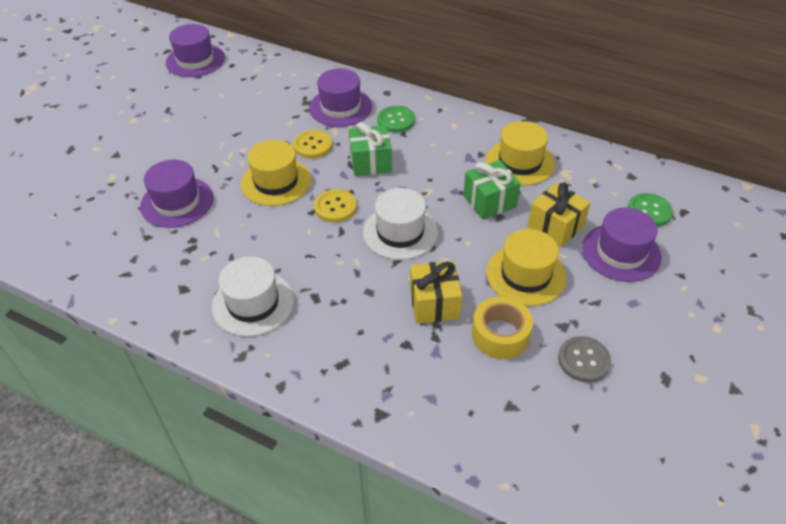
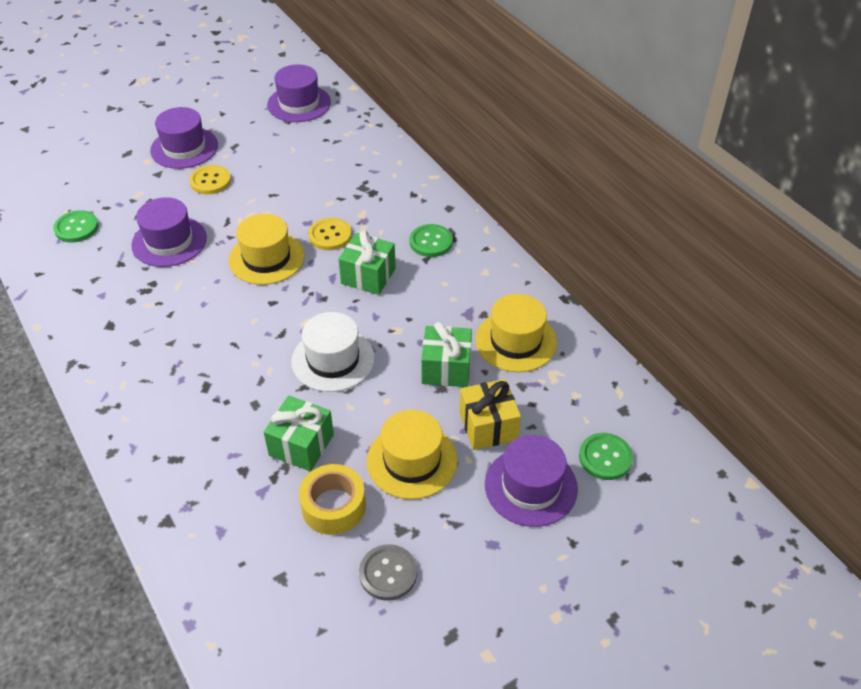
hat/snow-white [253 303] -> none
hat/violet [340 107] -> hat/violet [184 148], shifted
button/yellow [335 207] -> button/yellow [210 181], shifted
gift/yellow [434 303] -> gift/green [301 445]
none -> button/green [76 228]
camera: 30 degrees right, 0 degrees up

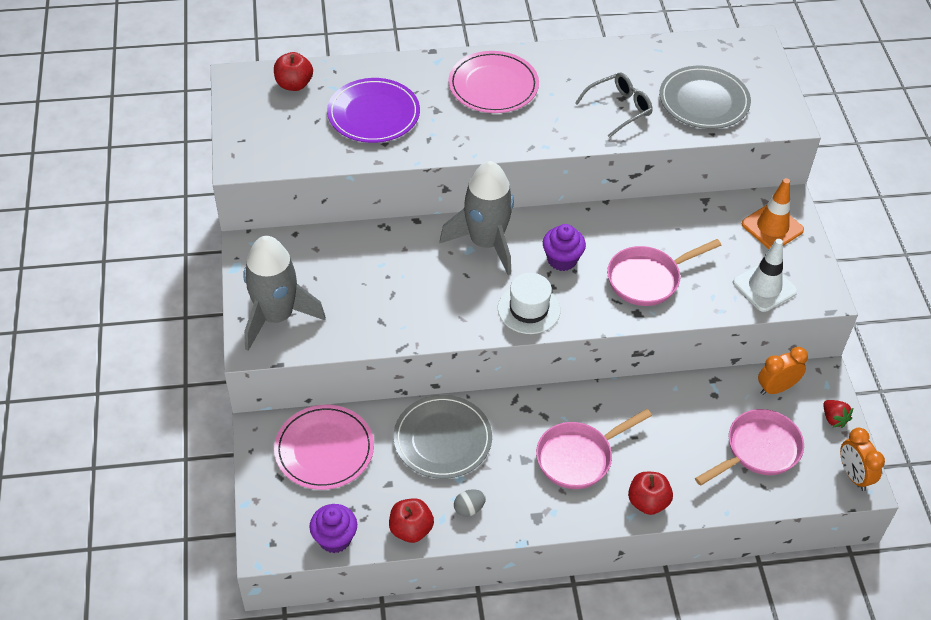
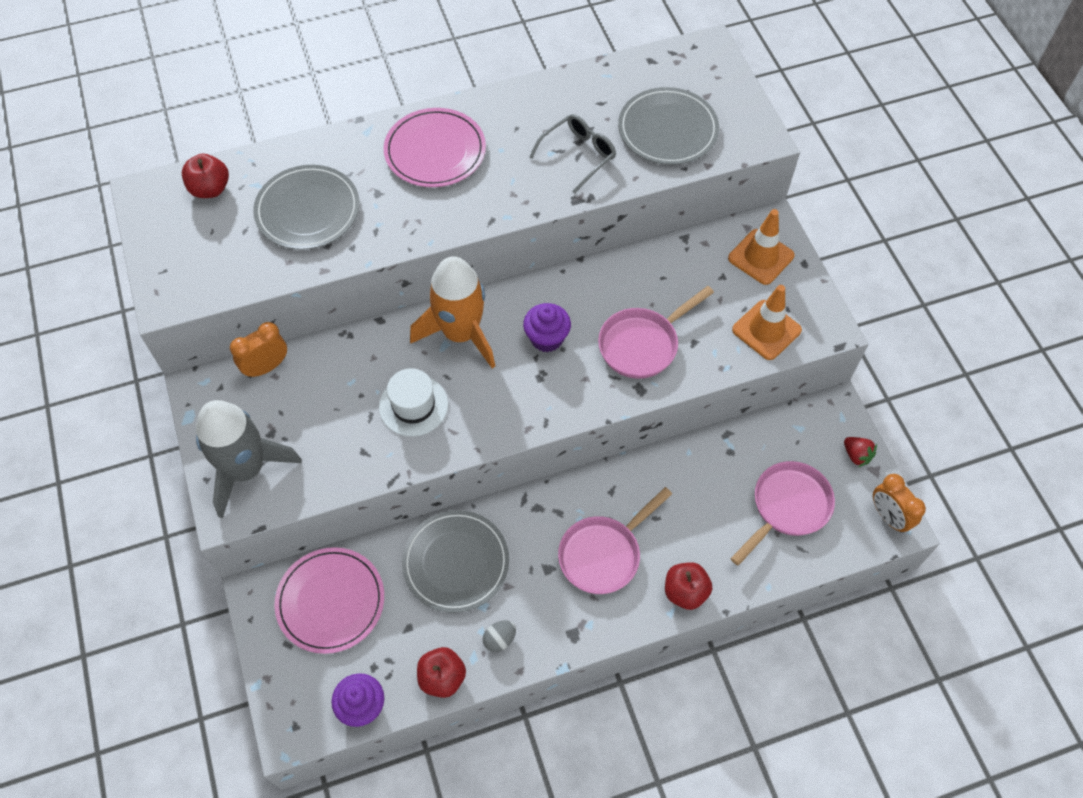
dinner plate/violet [373 114] -> dinner plate/grey [308 210]
spaceship/grey [486 243] -> spaceship/orange [461 333]
hat/snow-white [529 309] -> hat/snow-white [413 405], shifted
safety cone/snow-white [764 287] -> safety cone/orange [766 330]
clock/orange [776 388] -> clock/orange [266 367], shifted
camera: 10 degrees left, 10 degrees up

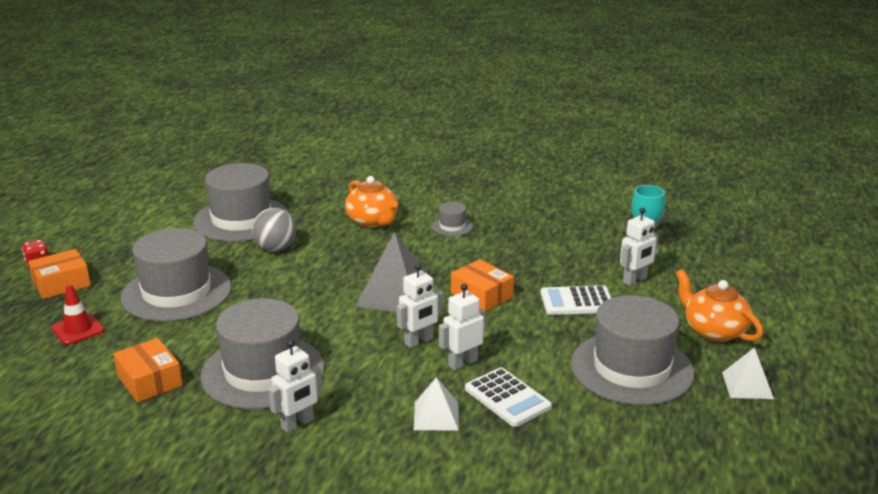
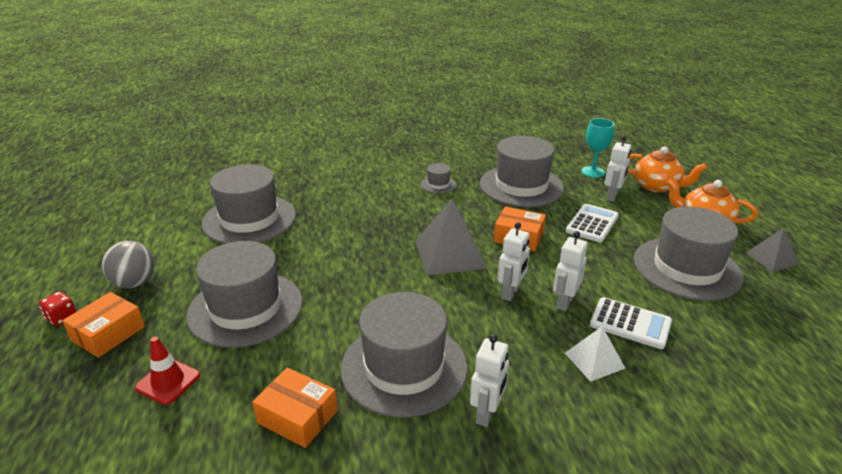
ball/grey [276 249] -> ball/grey [134 283], shifted
tea pot/orange [373 221] -> tea pot/orange [657 186], shifted
pocket calculator/snow-white [577 302] -> pocket calculator/snow-white [592 224], 150 degrees clockwise
pyramid/snow-white [747 385] -> pyramid/grey [771 258]
none -> hat/grey [521 186]
camera: 25 degrees left, 5 degrees up

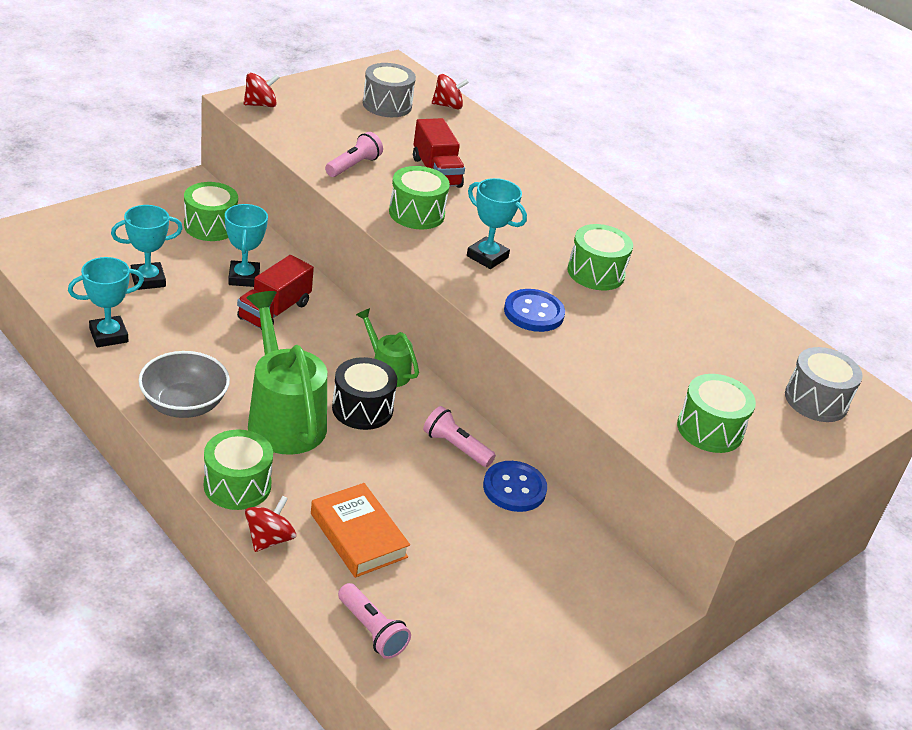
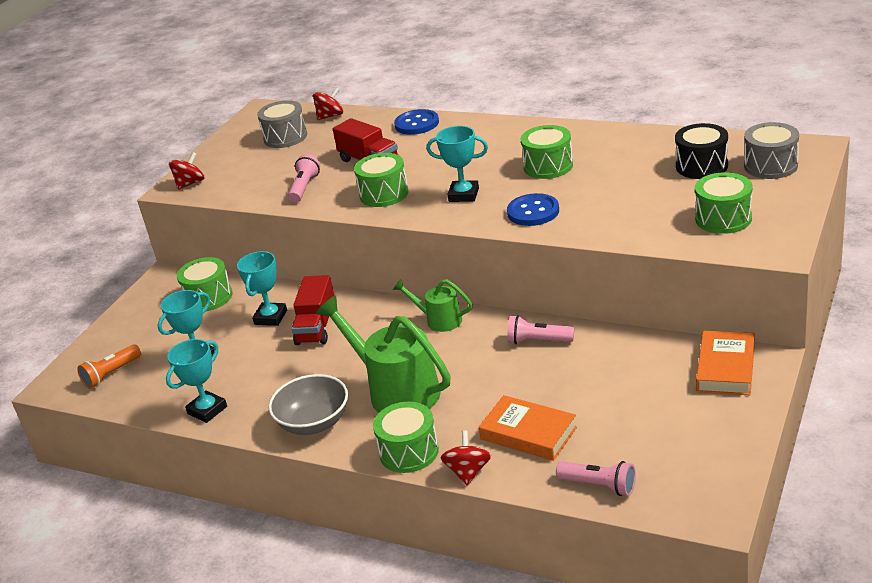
trophy/teal [244 277] -> trophy/teal [270 317], 45 degrees clockwise
snare drum/jet-black [362 408] -> snare drum/jet-black [701 166], shifted
button/blue [514 488] -> button/blue [417 124], shifted
none -> torch/orange [111 374]
none -> hardback/orange [726 368]
camera: 15 degrees left, 5 degrees down

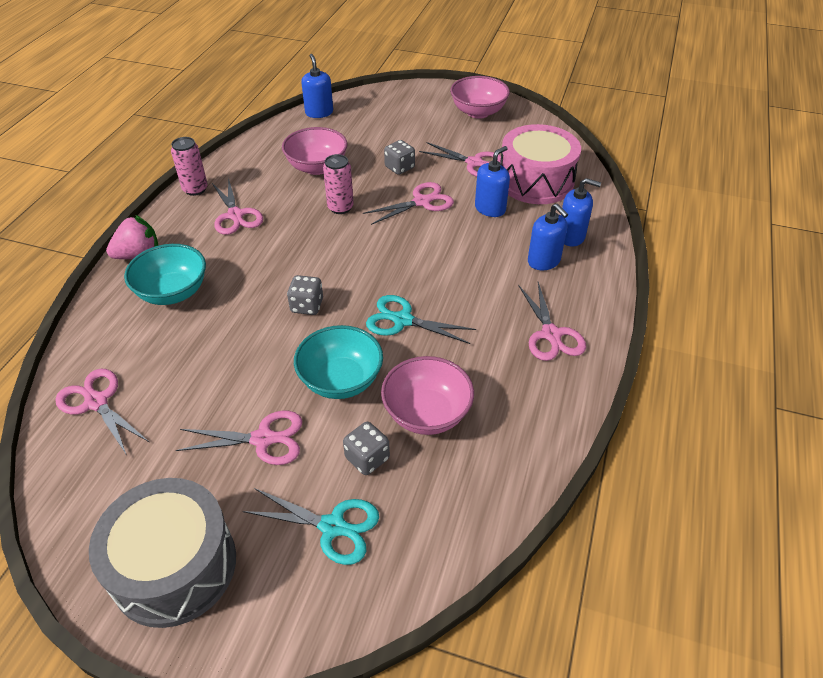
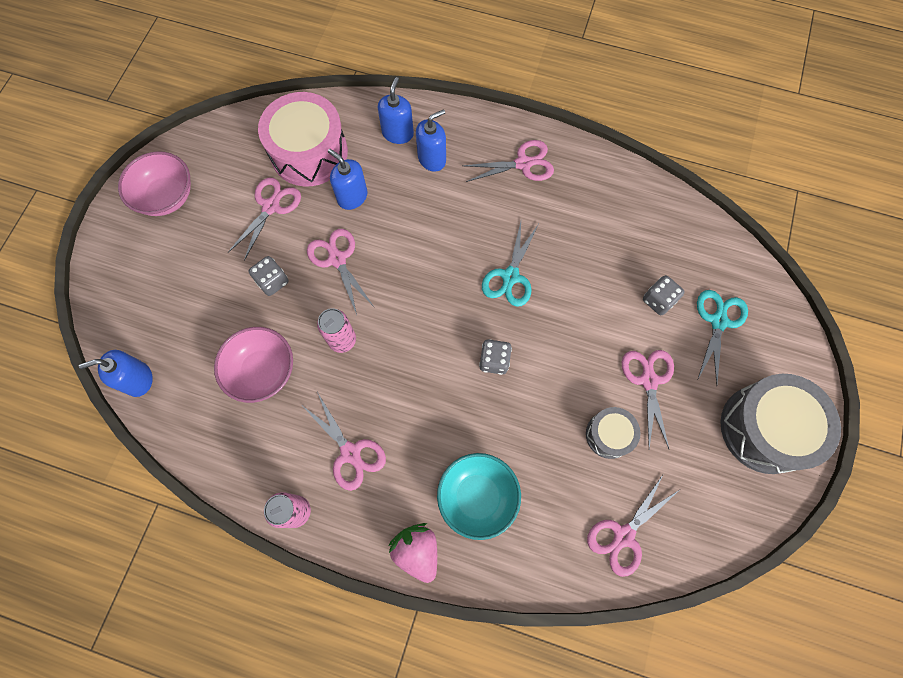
pair of scissors/rosy [235 215] -> pair of scissors/rosy [350 453], 75 degrees clockwise
bowl/teal [341 380] -> none
bowl/rosy [427 413] -> none
none -> snare drum/grey [609 435]
camera: 90 degrees left, 25 degrees up

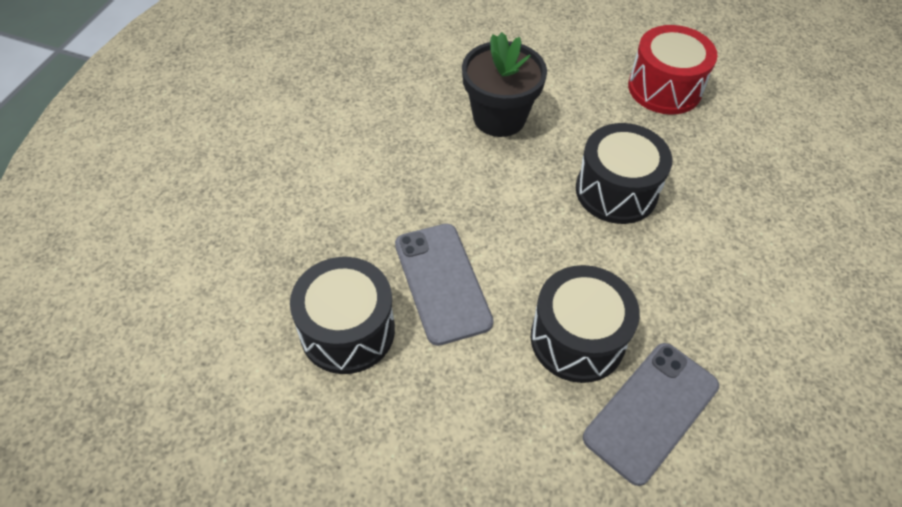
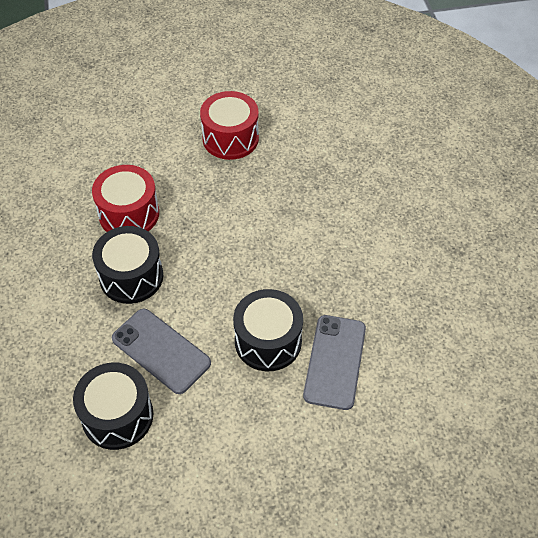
flower pot/jet-black [499 117] -> snare drum/red [129 214]
snare drum/jet-black [616 191] -> snare drum/jet-black [131 276], shifted
camera: 30 degrees left, 0 degrees up

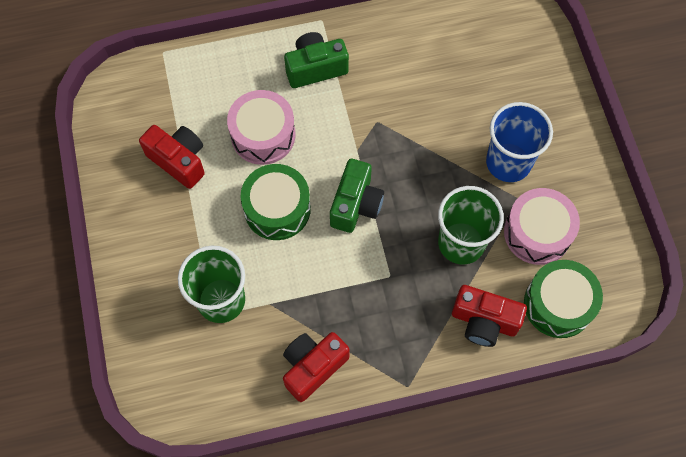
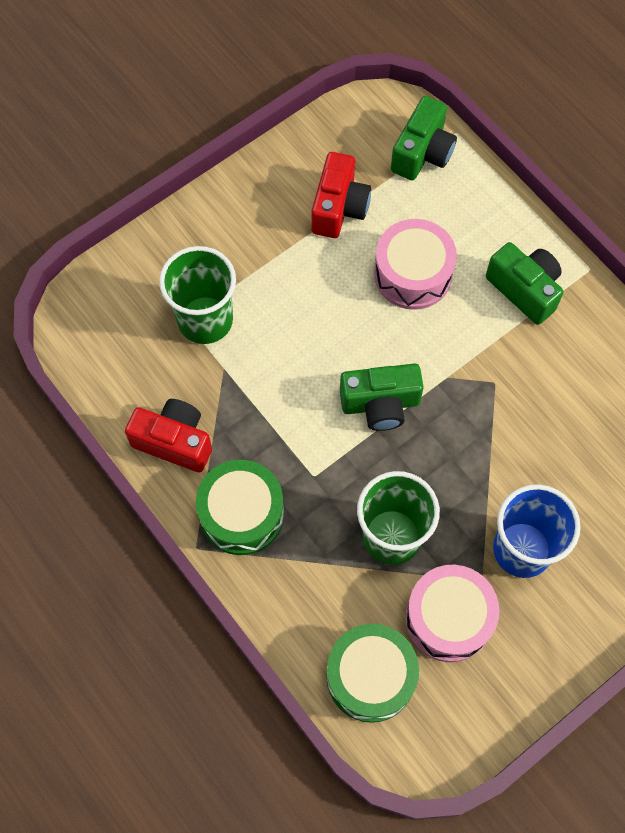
snare drum/green [277 209] -> snare drum/green [242 514], shifted
compact camera/red [484 321] -> none
none -> compact camera/green [422 153]
camera: 65 degrees right, 0 degrees up

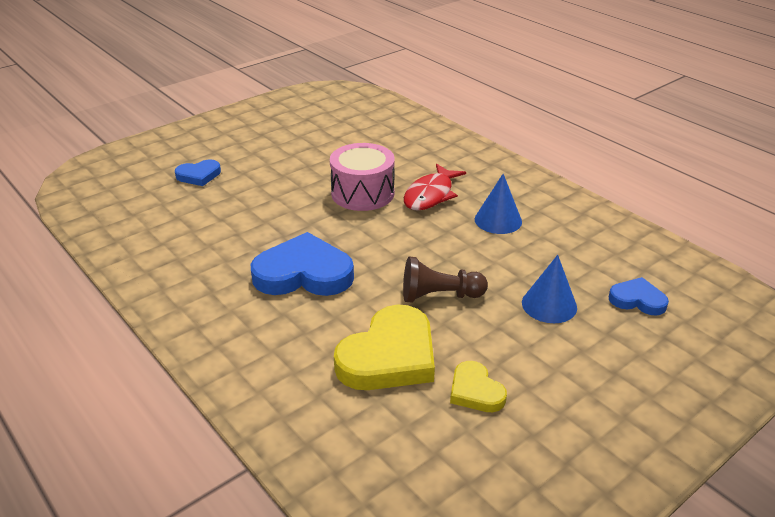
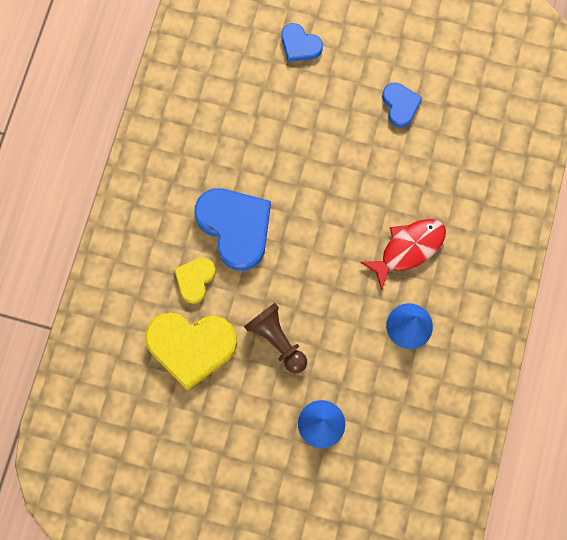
snare drum/rosy [362 193] -> none
fish figure/red [430 195] -> fish figure/red [408 249], 150 degrees clockwise
heart/yellow [475 391] -> heart/yellow [195 280], shifted
heart/blue [637 300] -> heart/blue [400 105], shifted
camera: 55 degrees right, 40 degrees up

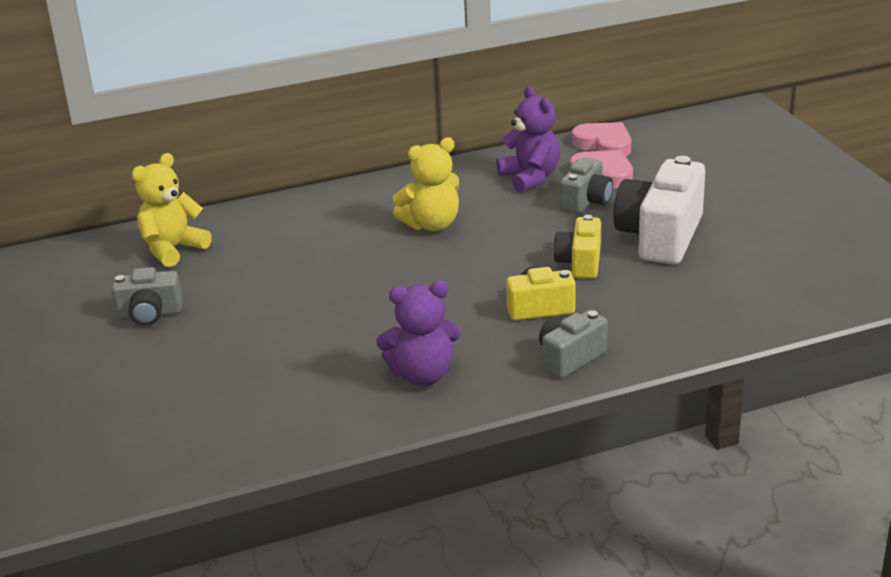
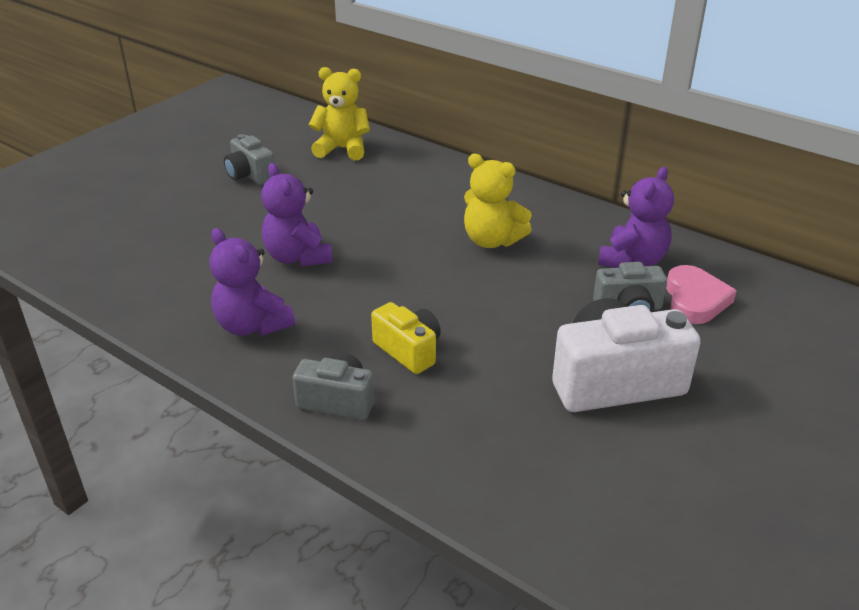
compact camera/yellow [580 263] -> none
heart/rosy [604 144] -> none
none -> teddy/violet [297 257]
camera: 55 degrees right, 5 degrees up

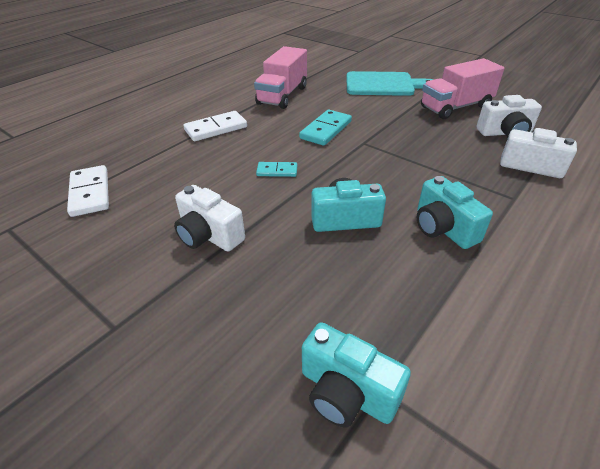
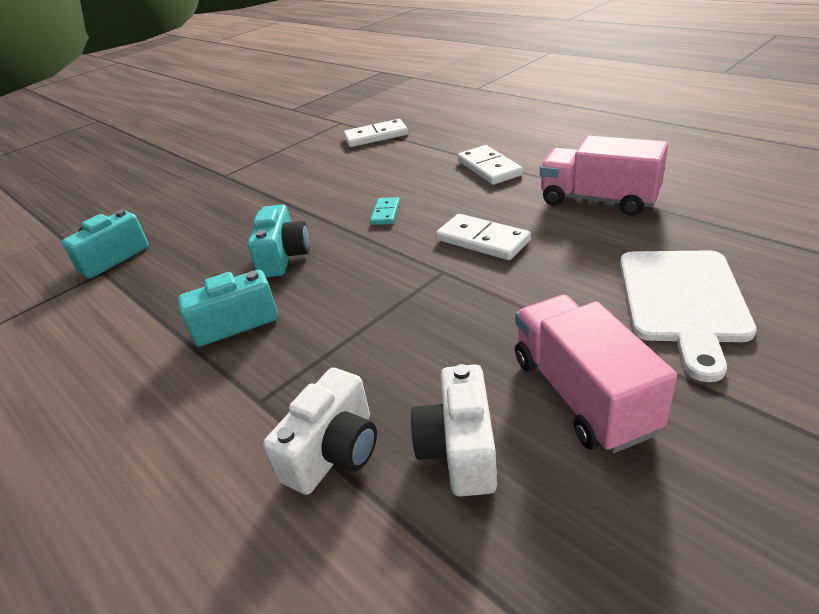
compact camera/snow-white [209 235] -> none
domino tile/teal [325 130] -> domino tile/snow-white [482 240]
bread board/teal [383 84] -> bread board/snow-white [682 301]
camera: 100 degrees right, 5 degrees down

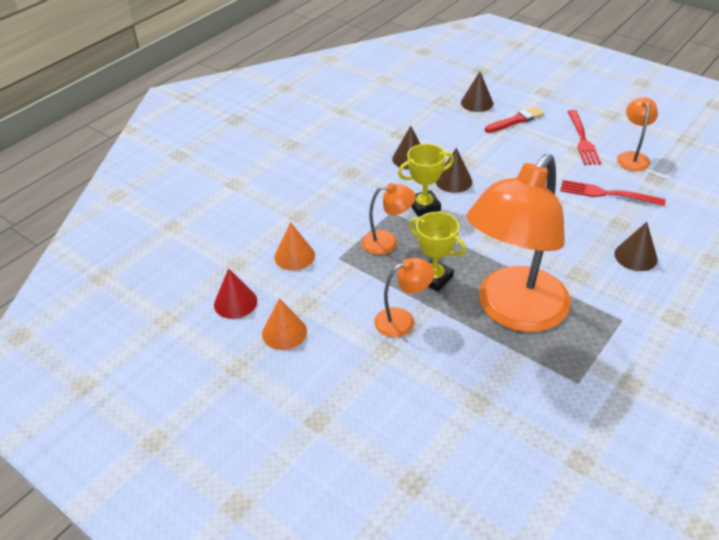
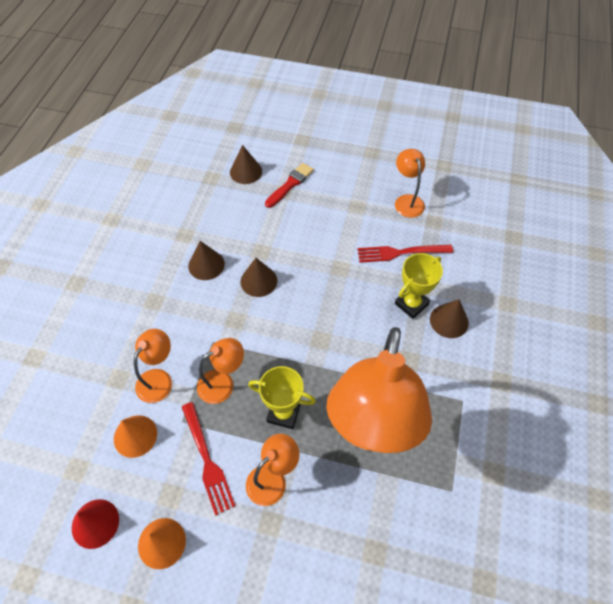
trophy/yellow [424 206] -> trophy/yellow [411 304], shifted
table fork/red [582 139] -> table fork/red [207 460], shifted
none -> desk lamp/orange [159 379]
camera: 25 degrees left, 15 degrees up

